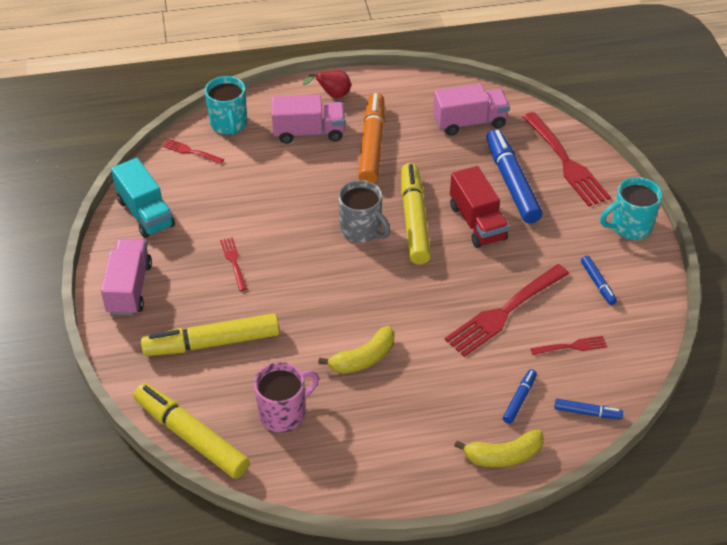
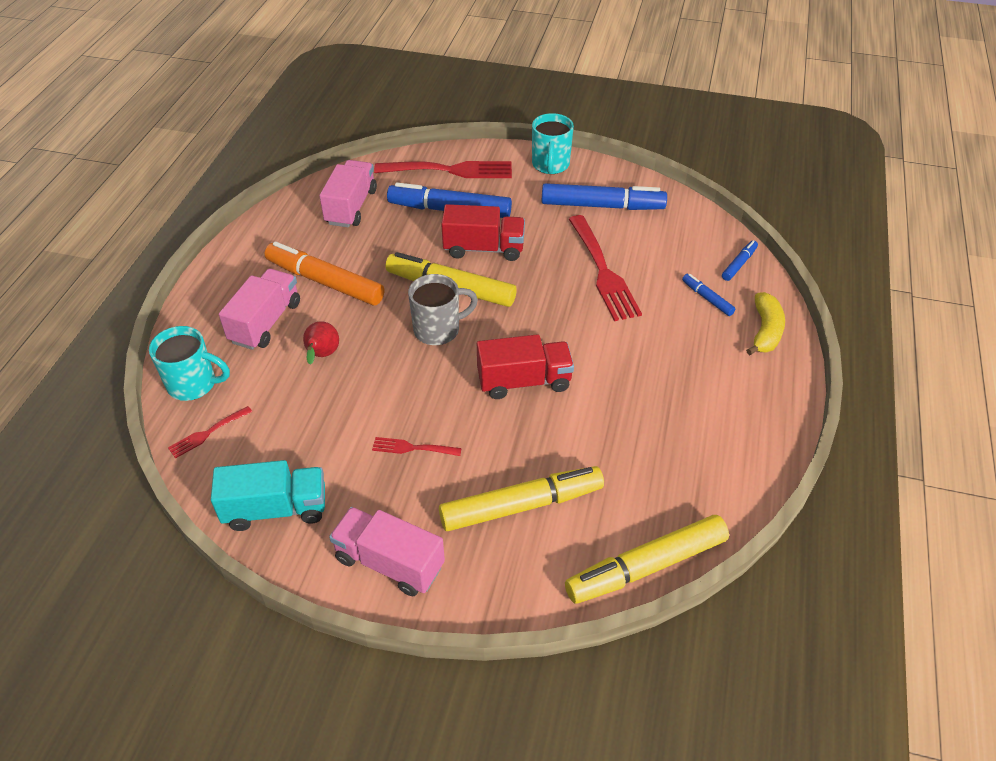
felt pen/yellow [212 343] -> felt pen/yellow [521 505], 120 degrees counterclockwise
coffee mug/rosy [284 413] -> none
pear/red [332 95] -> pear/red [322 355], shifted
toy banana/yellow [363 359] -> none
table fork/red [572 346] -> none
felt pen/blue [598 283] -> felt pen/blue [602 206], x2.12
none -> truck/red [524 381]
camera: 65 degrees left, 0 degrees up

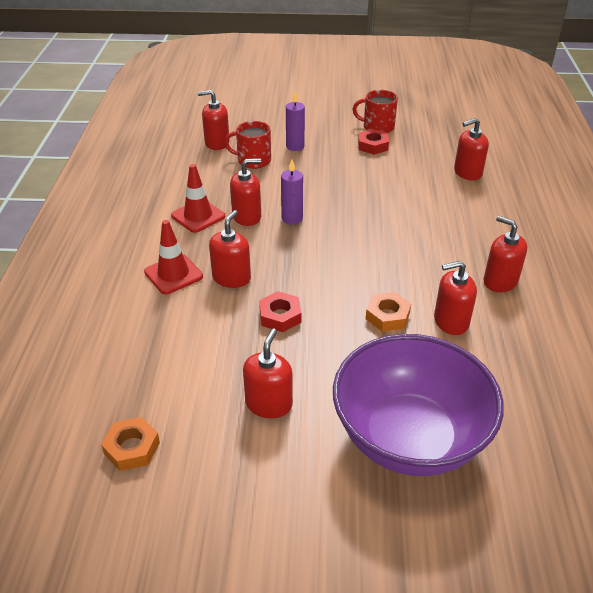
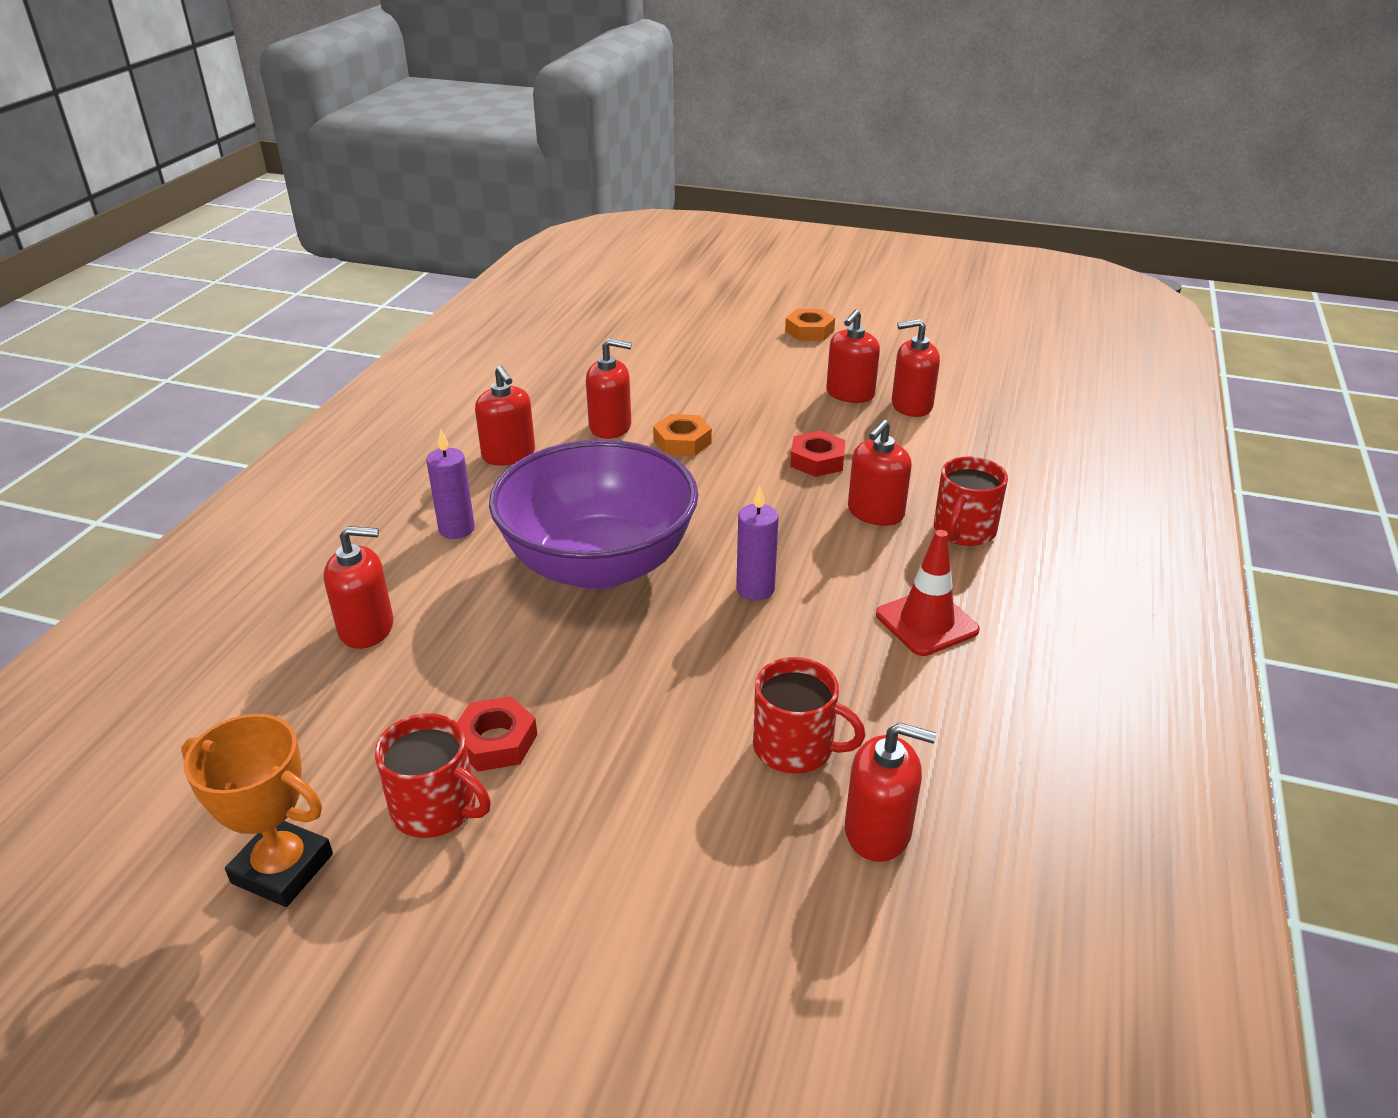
nut/orange [132 448] -> nut/orange [809 331], shifted
safety cone/red [173 274] -> coffee mug/red [963 530]
soap dispenser/red [247 216] -> soap dispenser/red [911 406], shifted
candle/violet [295 146] -> candle/violet [456 529], shifted
bowl/violet [409 437] -> bowl/violet [599 565], shifted
none -> trophy/orange [282 868]
camera: 165 degrees left, 5 degrees down

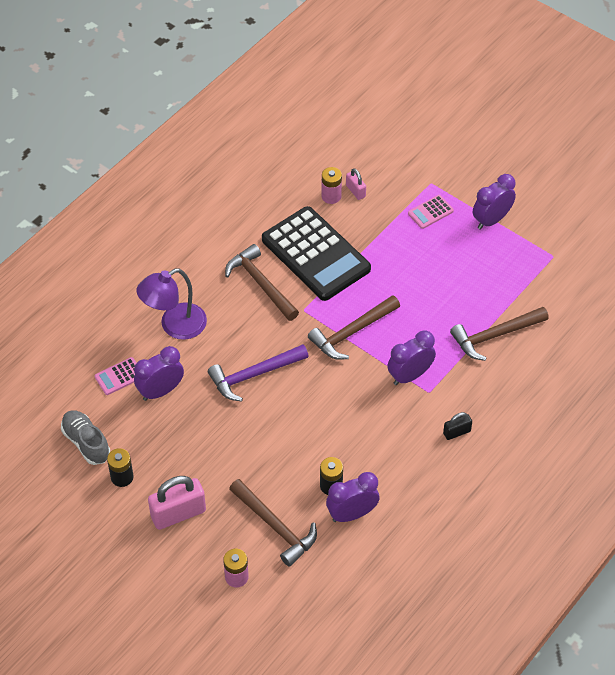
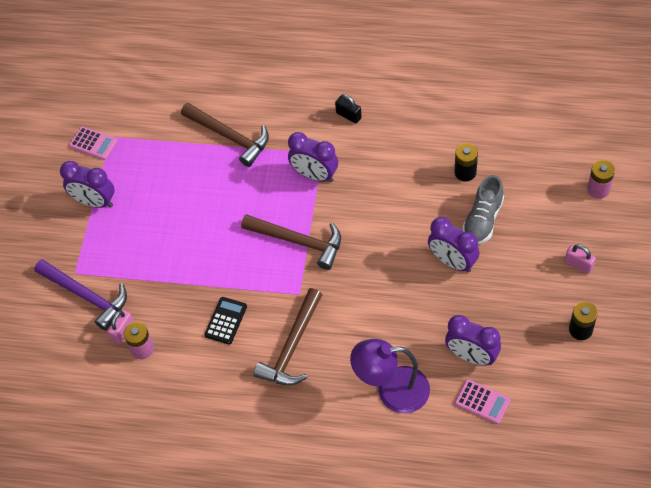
lace-up shoe/grey [86 443] -> lace-up shoe/grey [483 220], shifted
desk lamp/violet [175 326] -> desk lamp/violet [392 391], 150 degrees clockwise
padlock/rosy [178 514] -> padlock/rosy [578 264], x0.52
claw hammer/violet [254 375] -> claw hammer/violet [86 296], shifted
claw hammer/brown [275 527] -> none
pocket calculator/jet-black [315 254] -> pocket calculator/jet-black [226 321], x0.41
clock/violet [352 514] -> clock/violet [452 262], shifted
pocket calculator/rosy [430 212] -> pocket calculator/rosy [93 143], shifted
camera: 115 degrees left, 5 degrees up

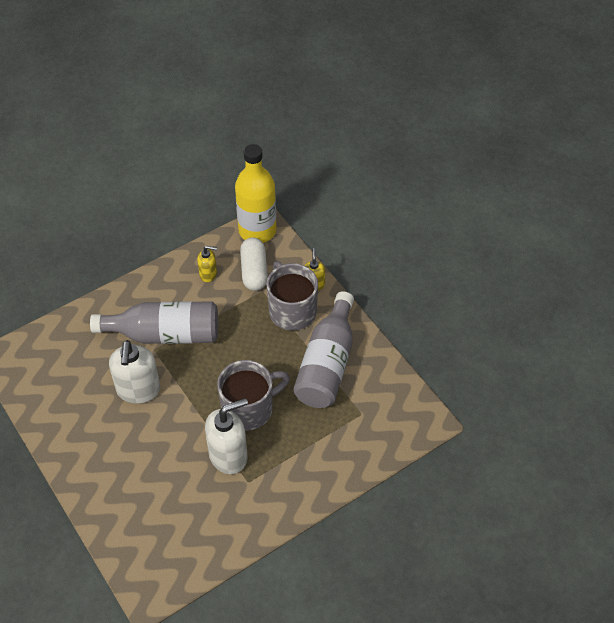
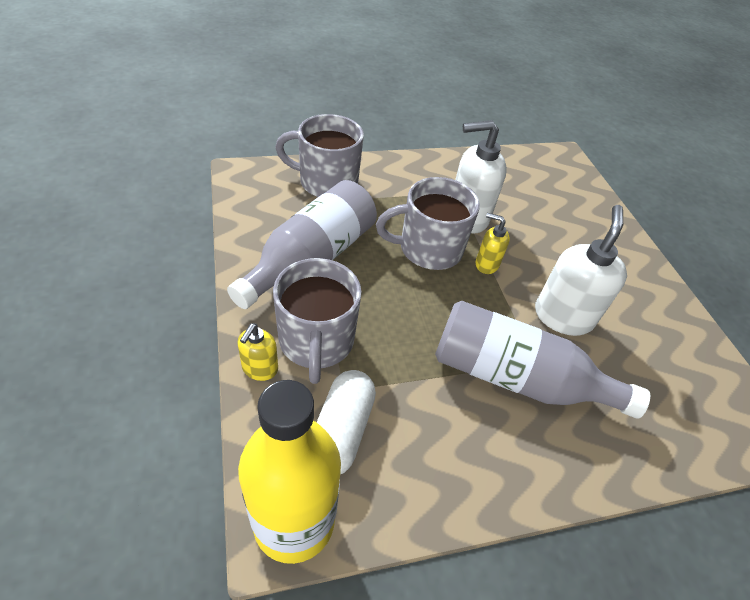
soap dispenser/yellow [208 274] -> soap dispenser/yellow [486 264], shifted
none -> coffee mug/grey [326 182]
camera: 165 degrees left, 5 degrees down

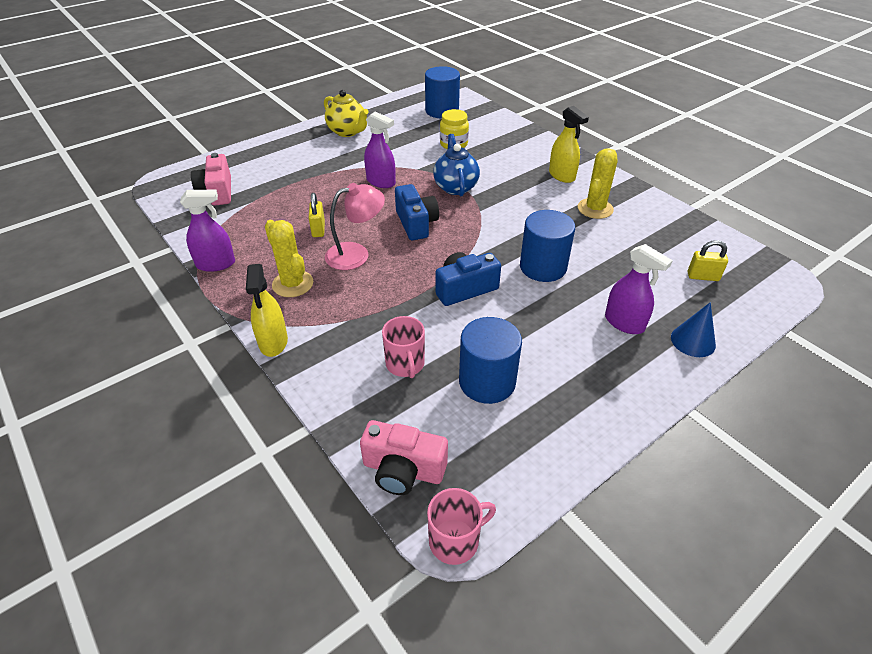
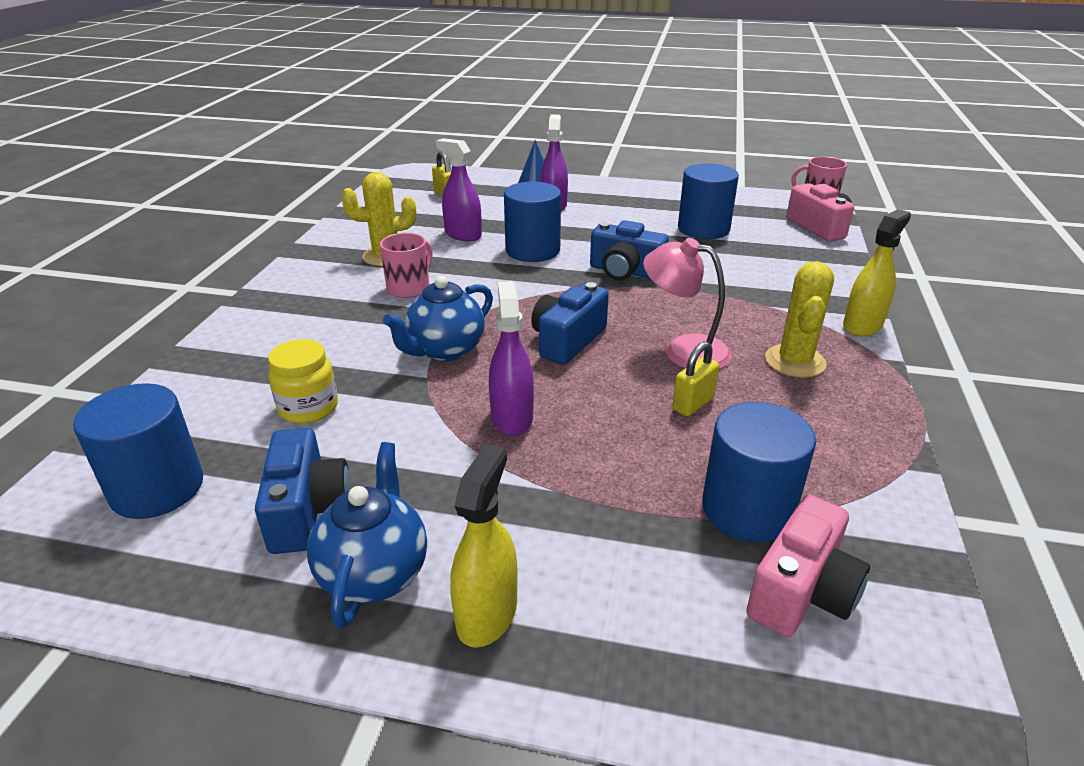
sprayer/violet [216 264] -> sprayer/violet [463 234], shifted
tea pot/yellow [347 132] -> tea pot/blue [374 573]
coffee mug/rosy [405 364] -> coffee mug/rosy [409 288], shifted
sprayer/yellow [562 175] -> sprayer/yellow [487 613], shifted
none -> compact camera/blue [307 510]
none -> solid cylinder/blue [747 510]
camera: 130 degrees left, 10 degrees down

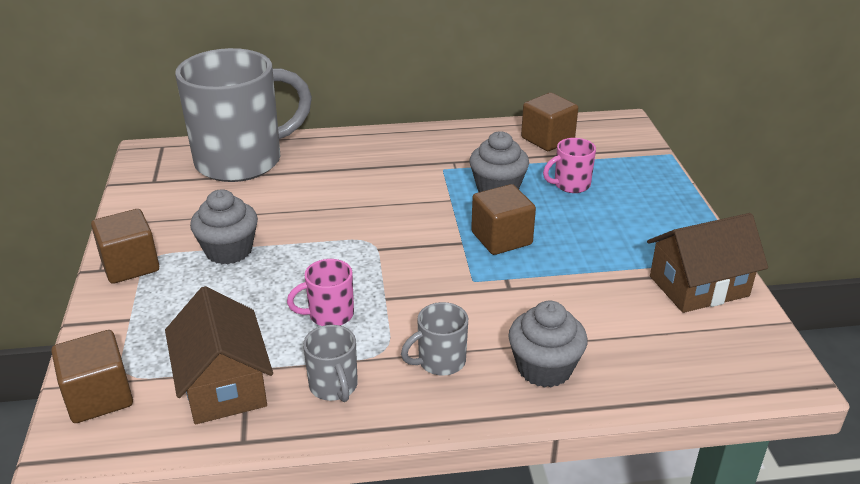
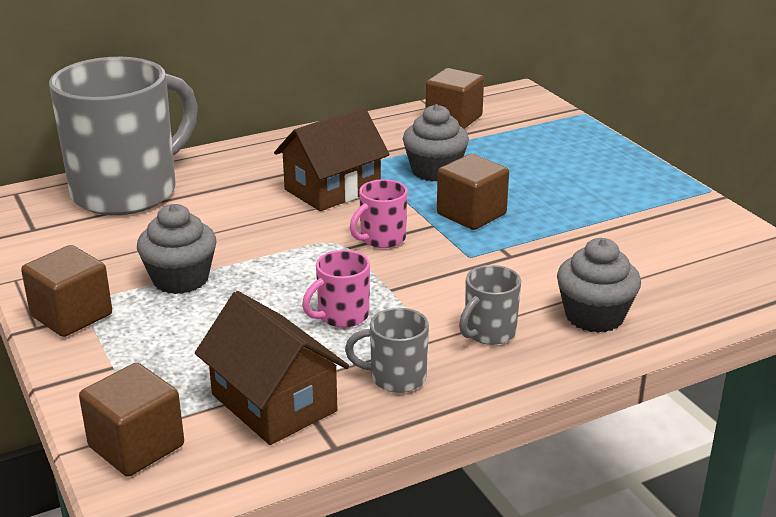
coffee mug/grey [334 386] -> coffee mug/grey [396 378], 135 degrees clockwise
coffee mug/rosy [570 185] -> coffee mug/rosy [381 239], shifted
toy house/brown [698 286] -> toy house/brown [332 189], shifted
camera: 20 degrees left, 5 degrees down

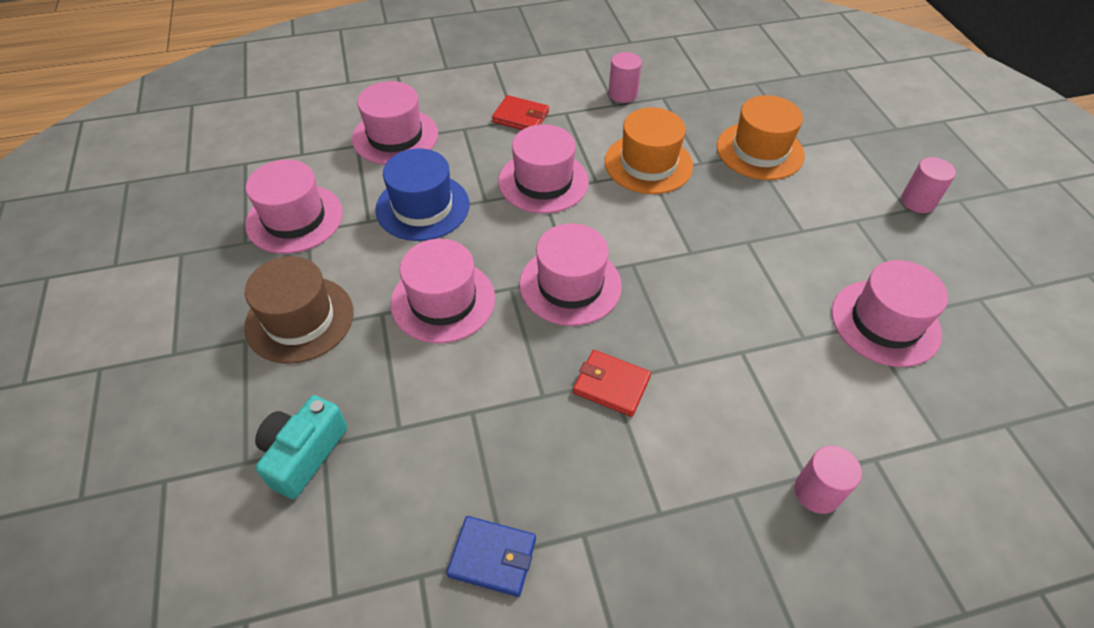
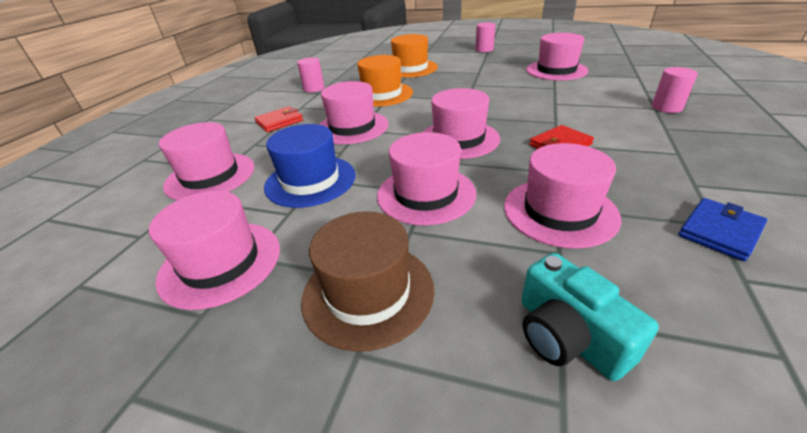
none -> hat/rosy [559 211]
camera: 55 degrees left, 15 degrees down

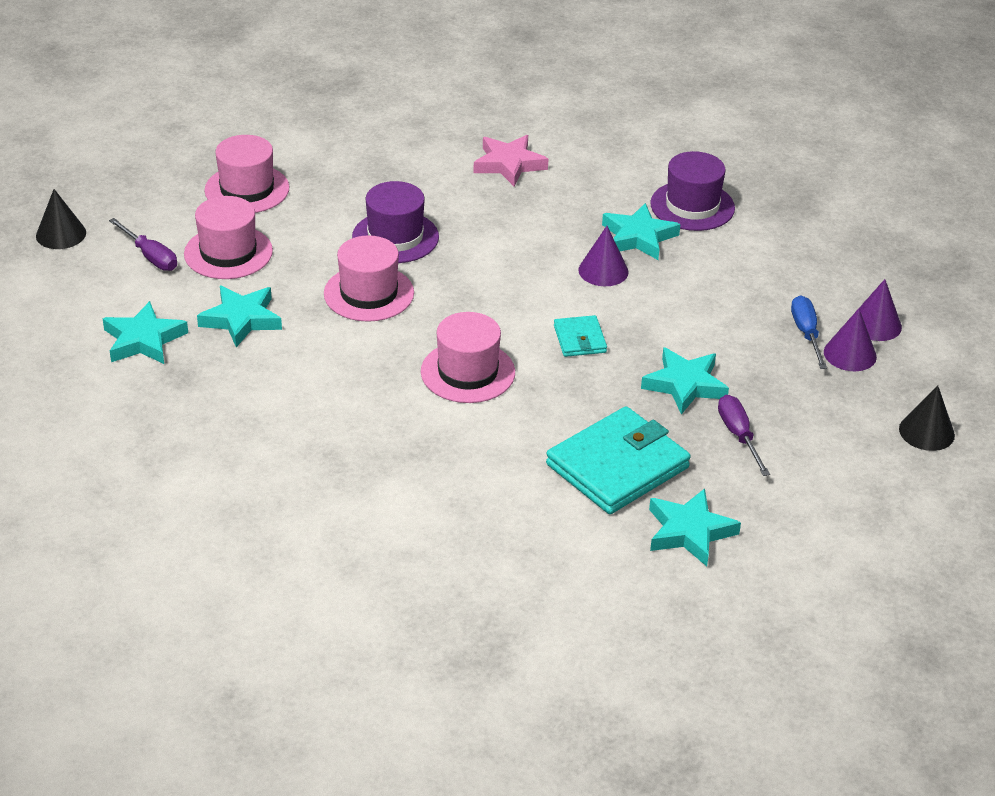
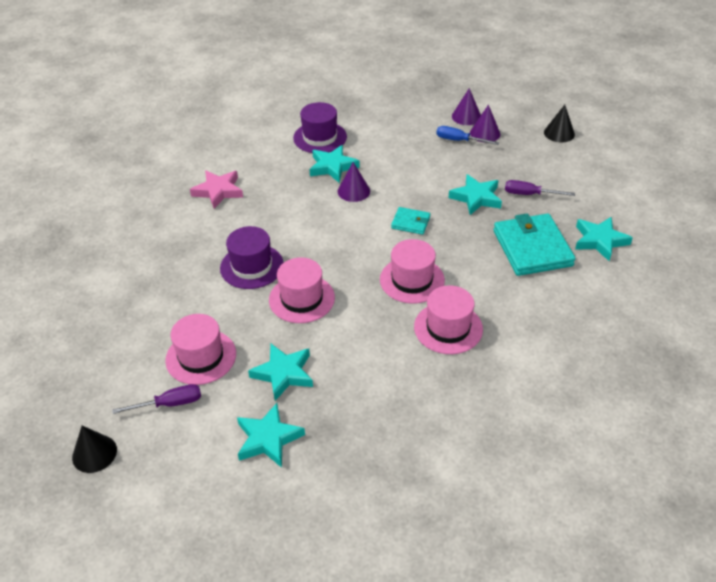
hat/rosy [247 189] -> hat/rosy [448 328], shifted
camera: 60 degrees left, 5 degrees up

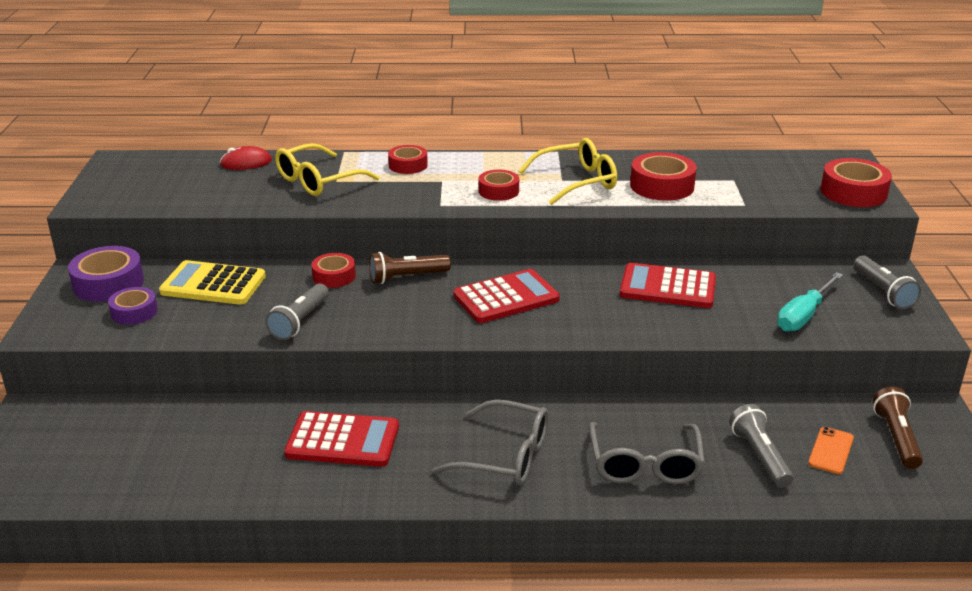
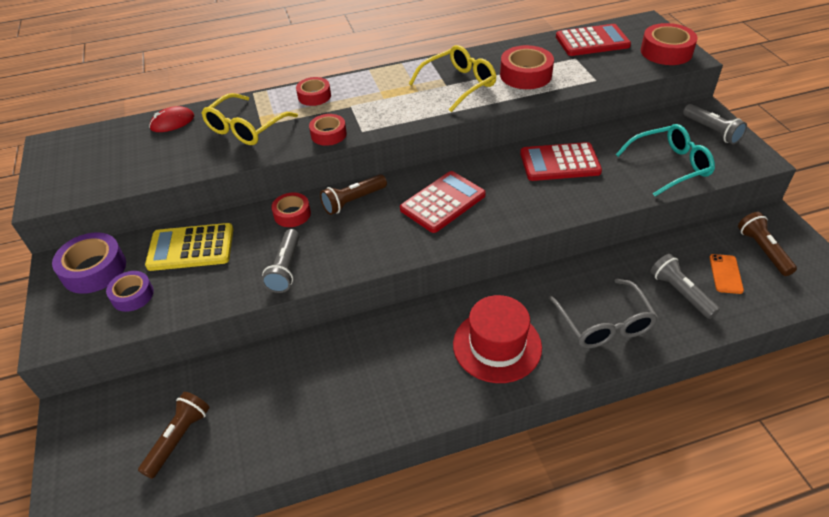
pocket calculator/red [342 440] -> pocket calculator/red [592 41], shifted
spectacles/grey [505 456] -> hat/red [497 345]
sticky tape/red [498 191] -> sticky tape/red [328 134], shifted
flat screwdriver/teal [804 316] -> spectacles/teal [670 166]
none -> torch/brown [178 438]
camera: 15 degrees left, 15 degrees up

